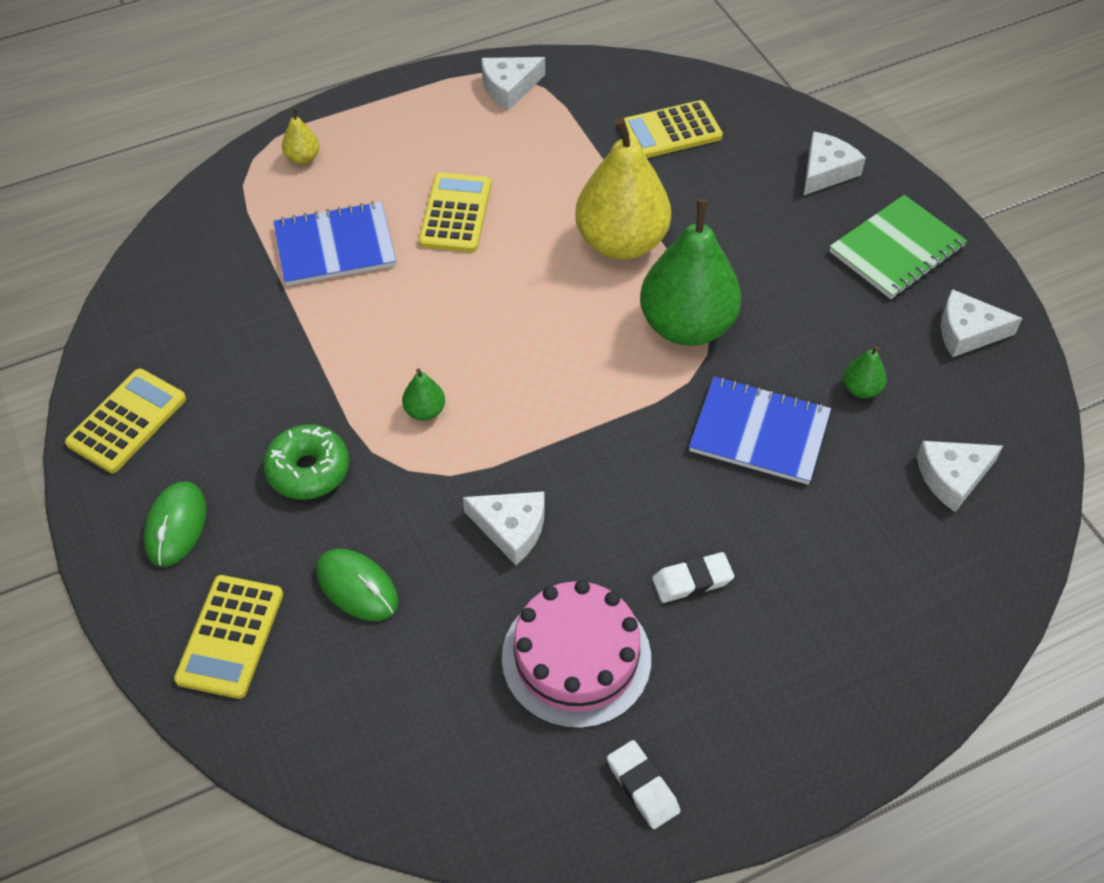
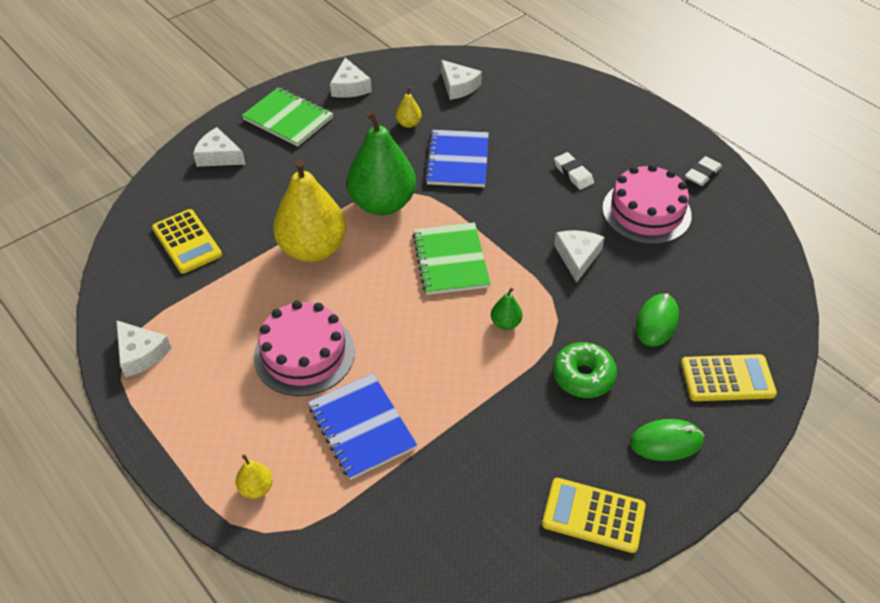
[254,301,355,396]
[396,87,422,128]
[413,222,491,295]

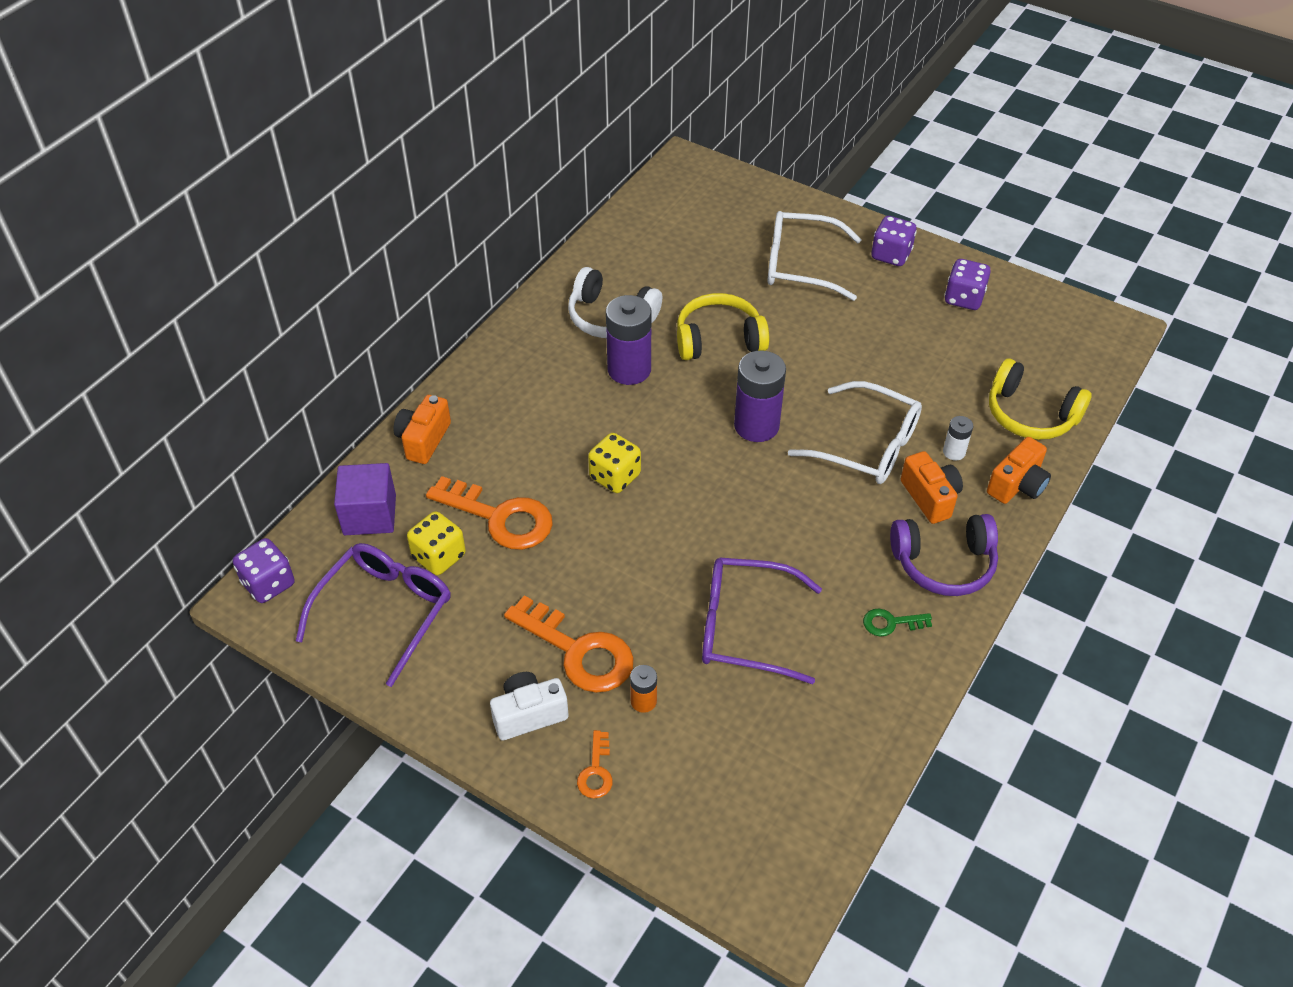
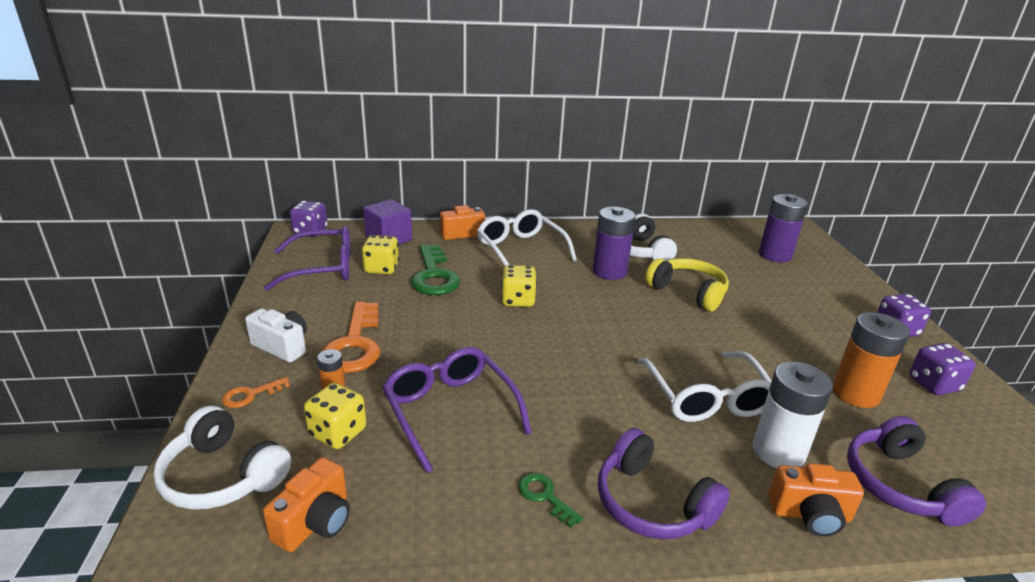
[477,209,577,266]
[759,194,808,262]
[847,416,986,527]
[752,362,833,468]
[263,457,350,552]
[411,244,460,295]
[833,312,910,408]
[304,383,366,449]
[153,406,291,510]

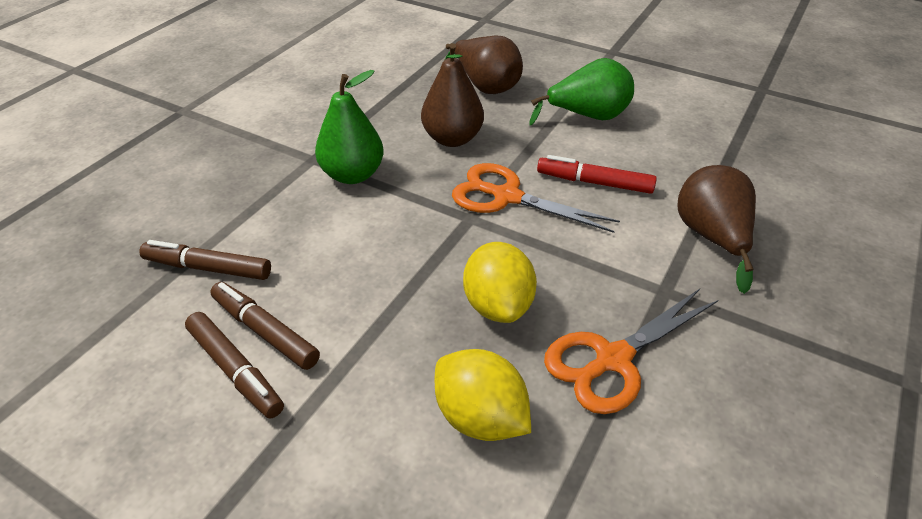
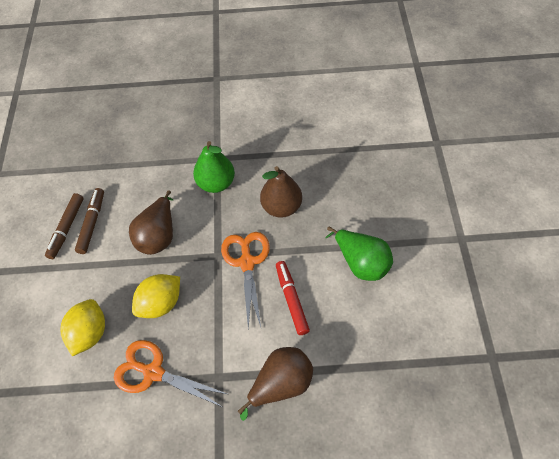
[129,190,173,255]
[139,240,271,280] (first image)

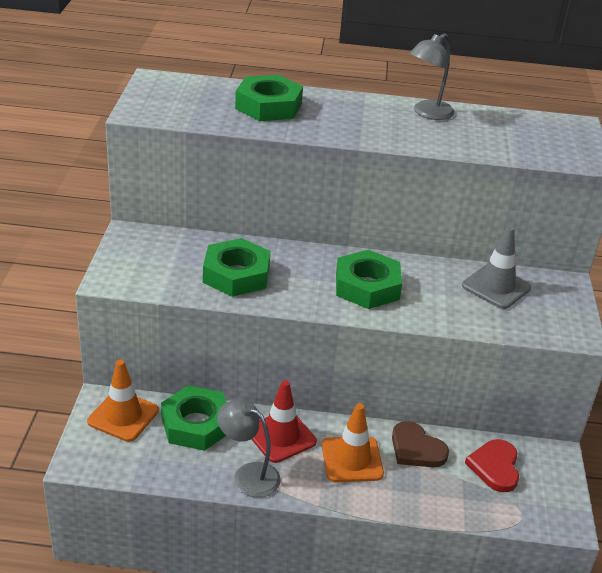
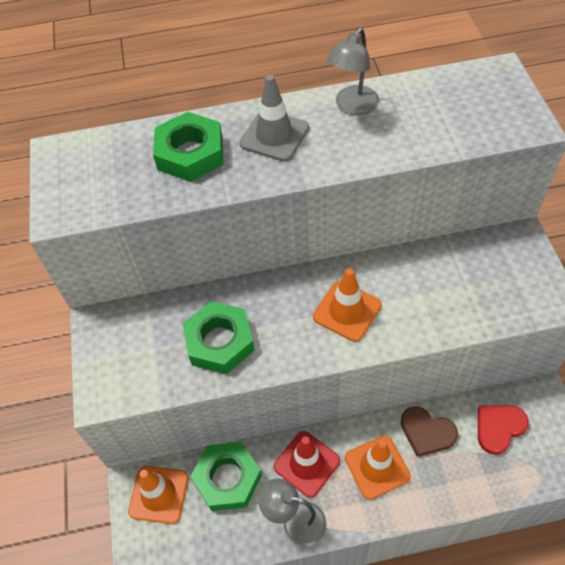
[240,75,309,161]
[313,268,382,342]
[478,406,529,455]

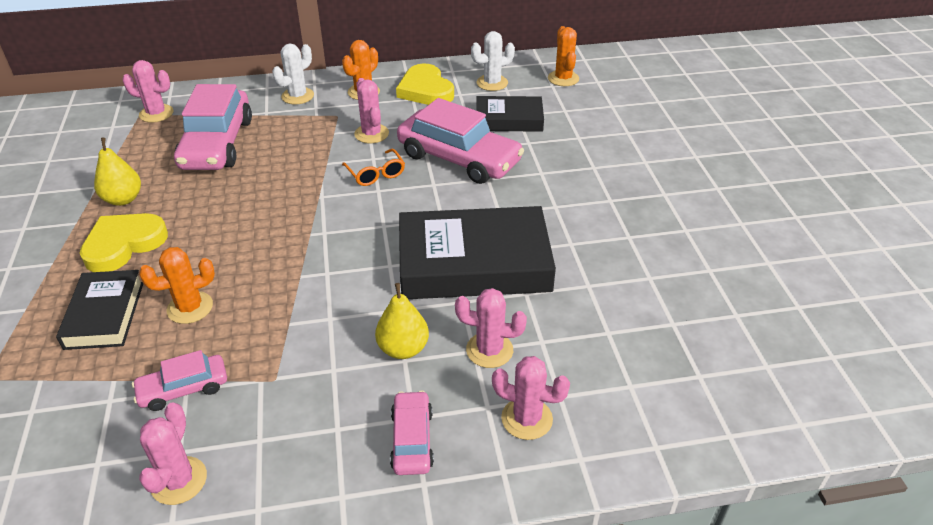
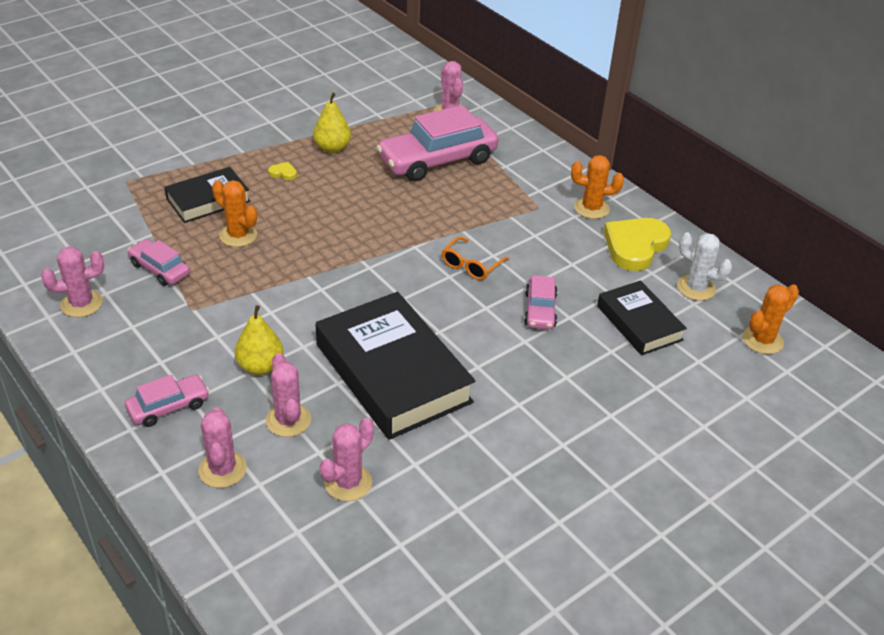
[272,44,314,104] (first image)
[320,418,374,501]
[524,275,558,330]
[268,162,297,180]

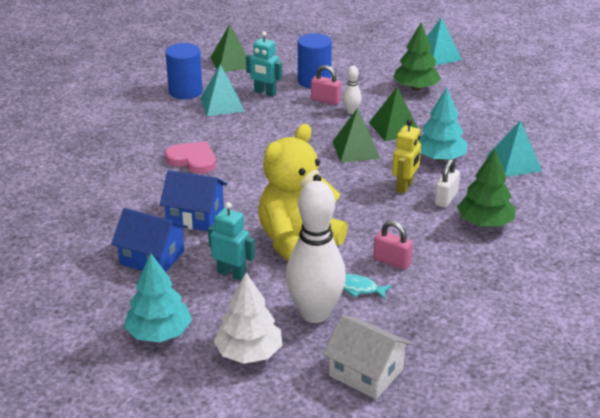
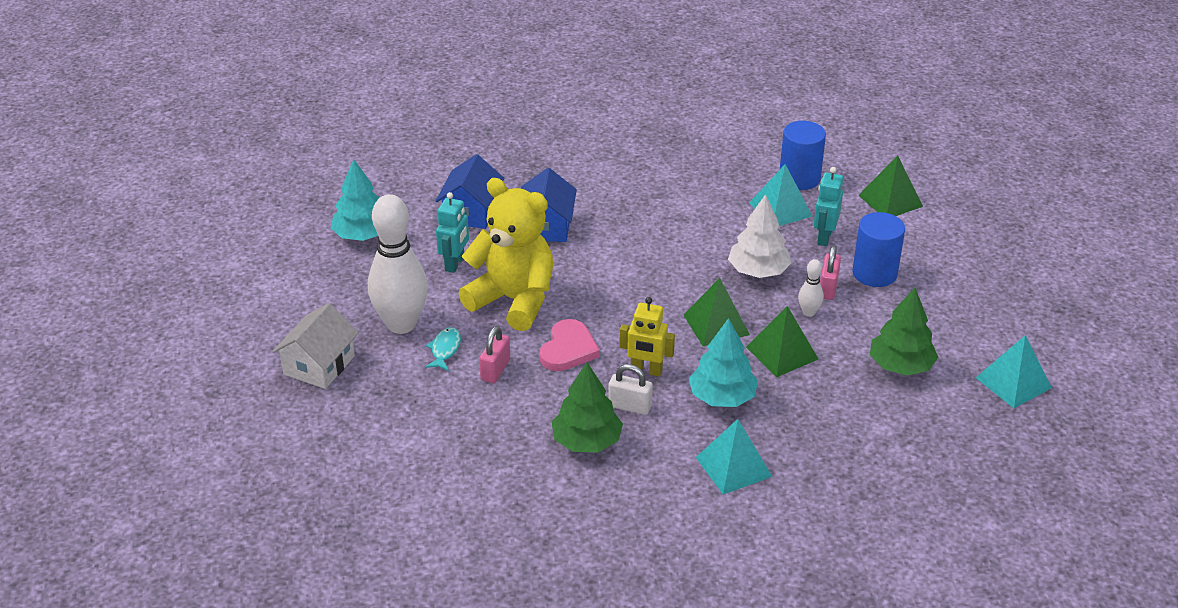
[540,319,600,371]
[728,194,791,278]

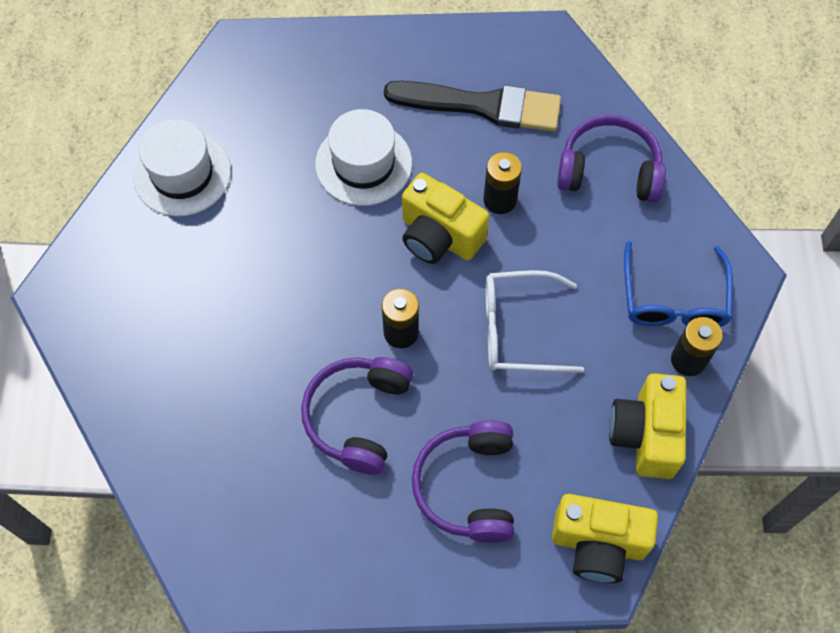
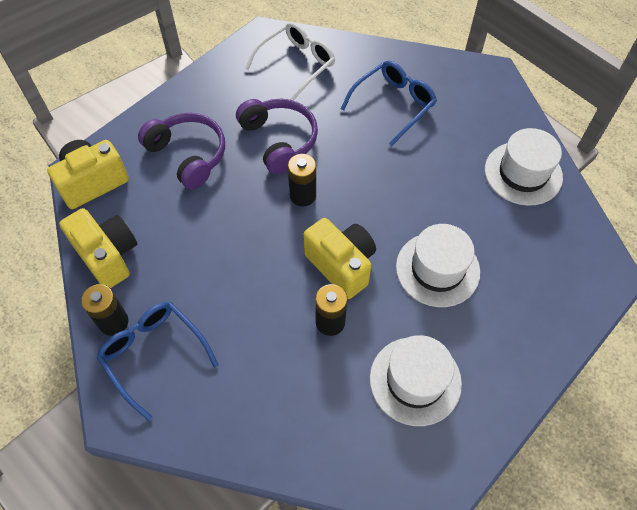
[370,335,462,426]
[557,115,666,203] (first image)
[303,218,376,299]
[245,22,335,101]
[341,61,437,146]

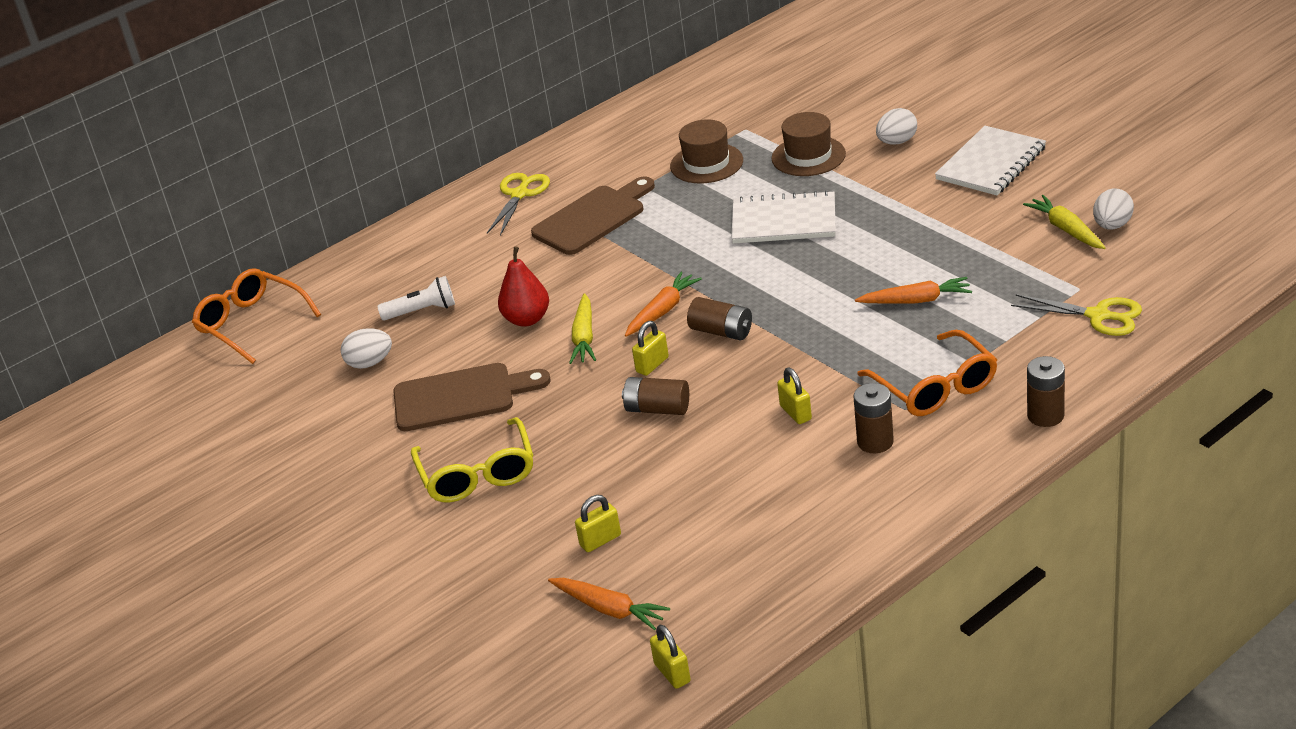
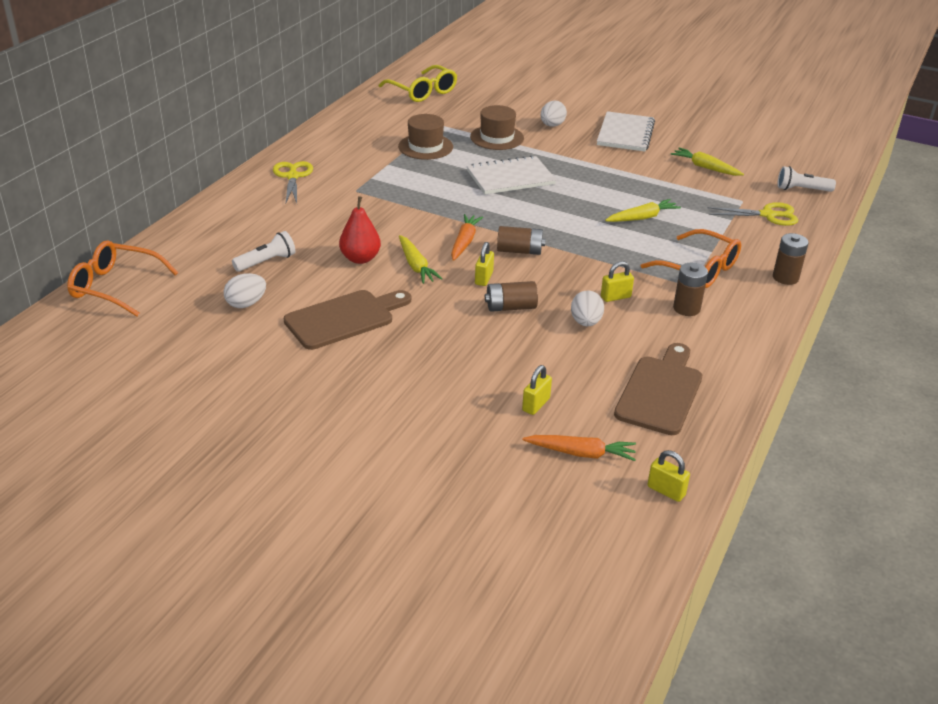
[614,343,702,435]
[571,291,604,326]
[605,199,681,222]
[601,261,634,302]
[379,65,457,102]
[777,166,836,192]

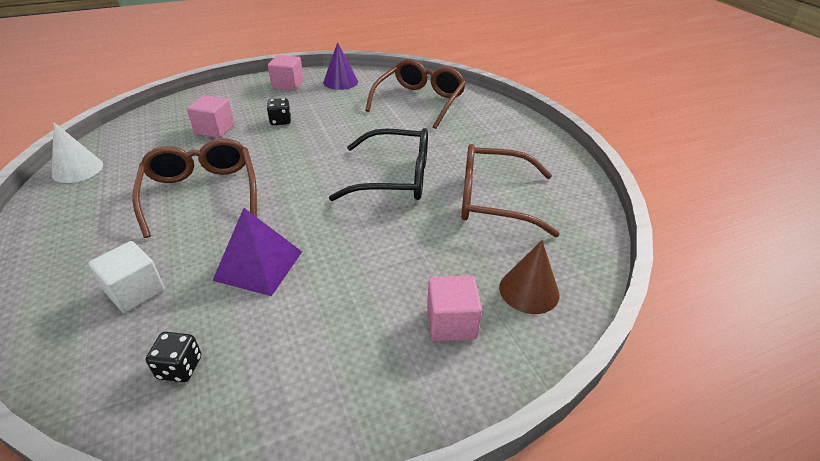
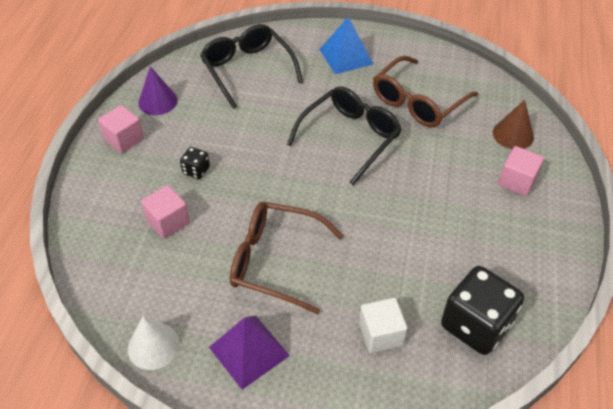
[200,24,303,109]
[209,316,290,390]
[441,266,524,355]
[319,17,373,74]

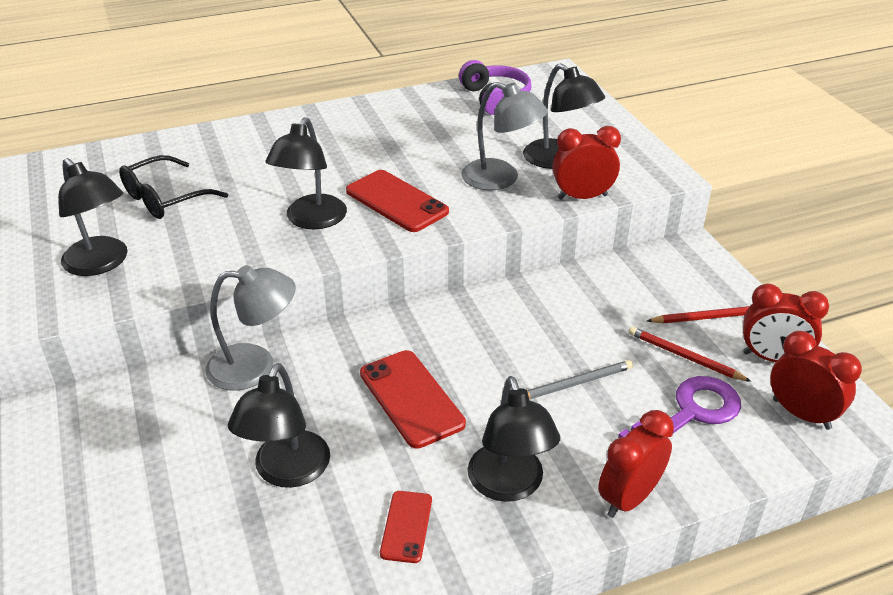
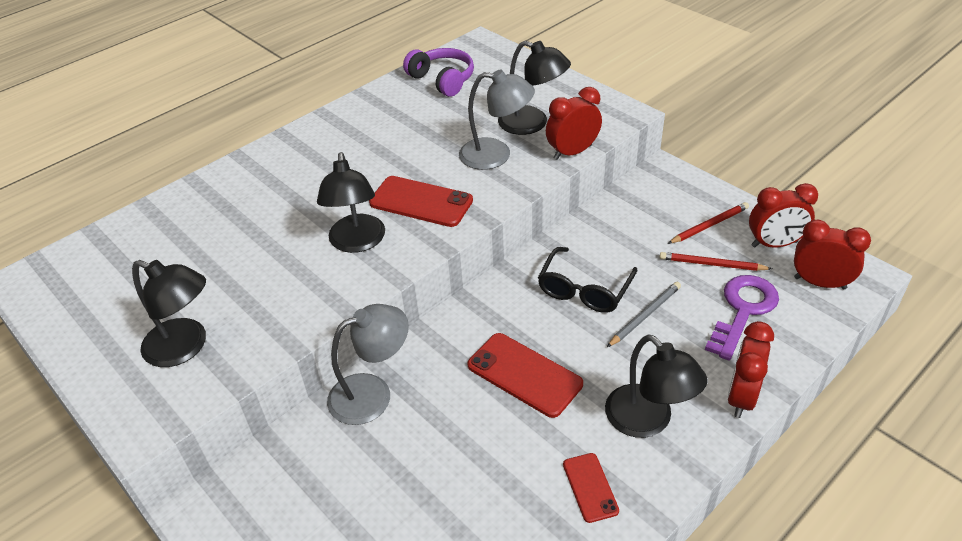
[538,247,637,313]
[228,363,330,488] (first image)

